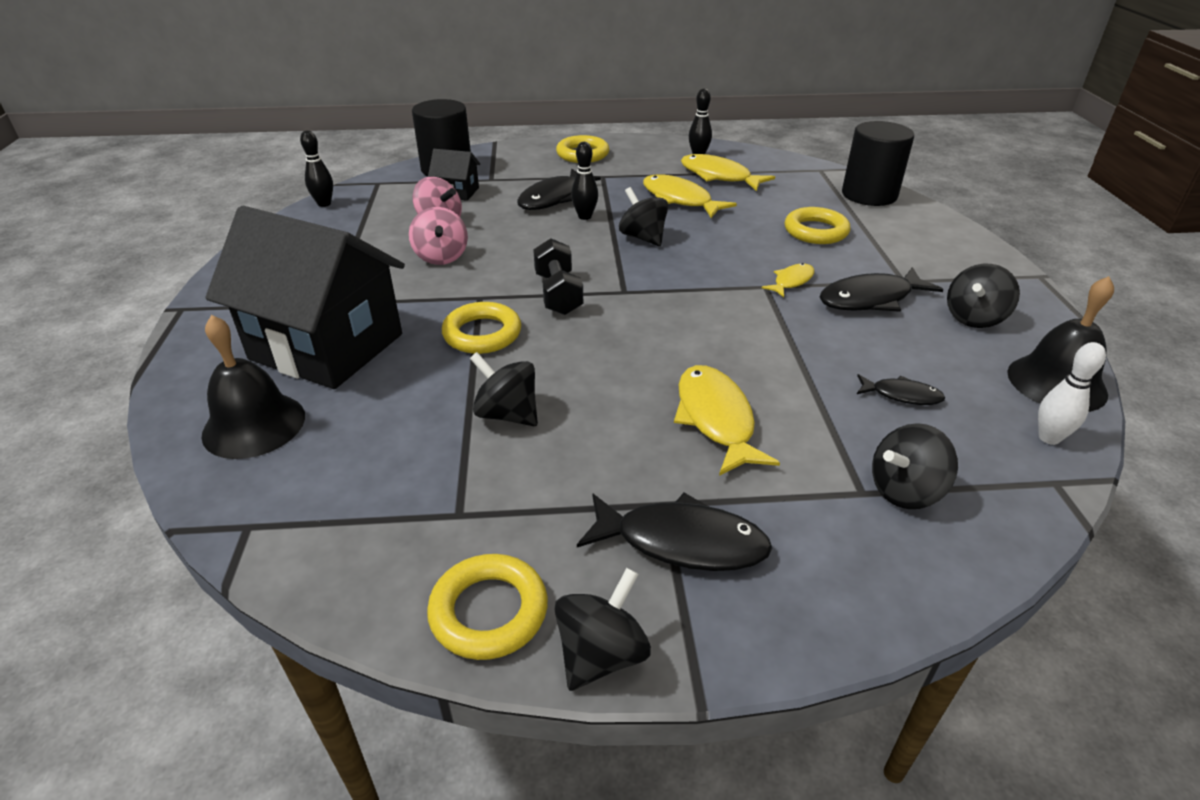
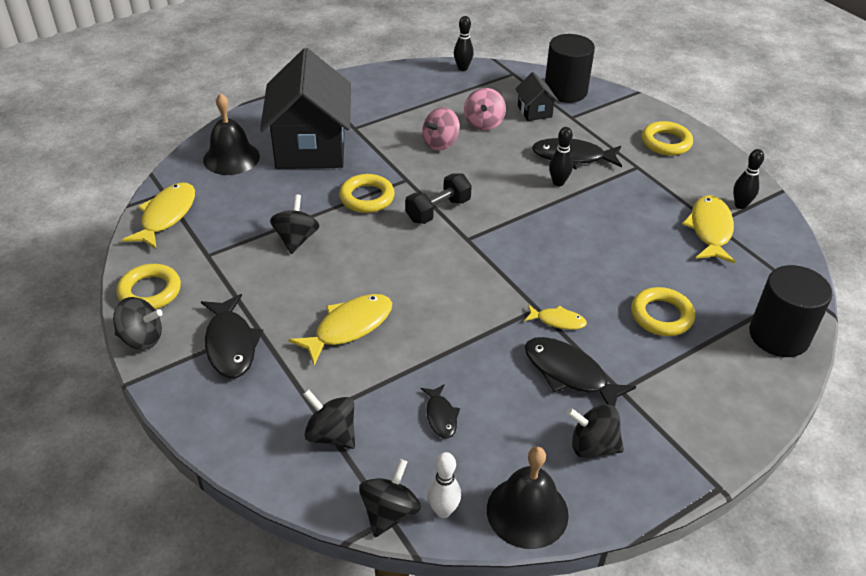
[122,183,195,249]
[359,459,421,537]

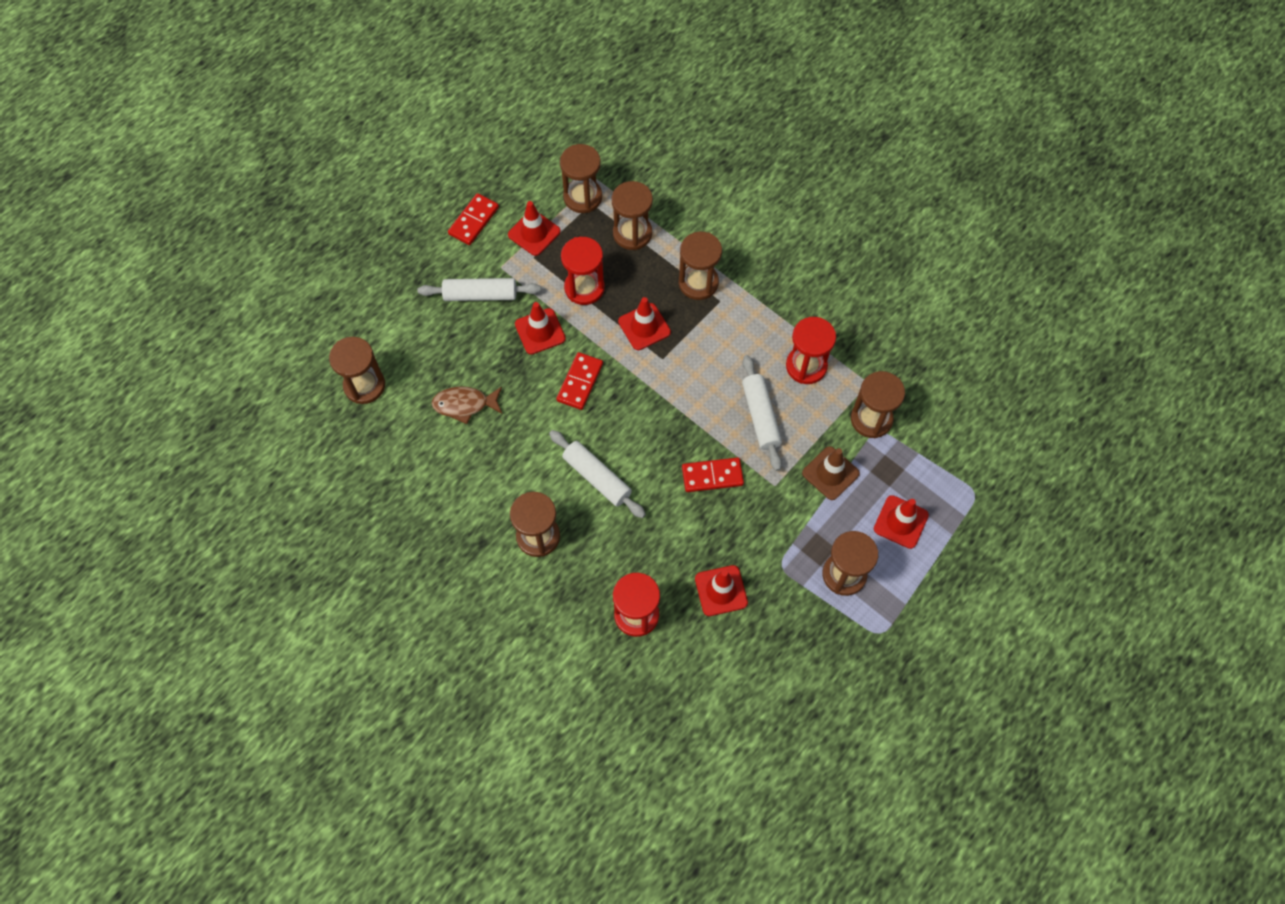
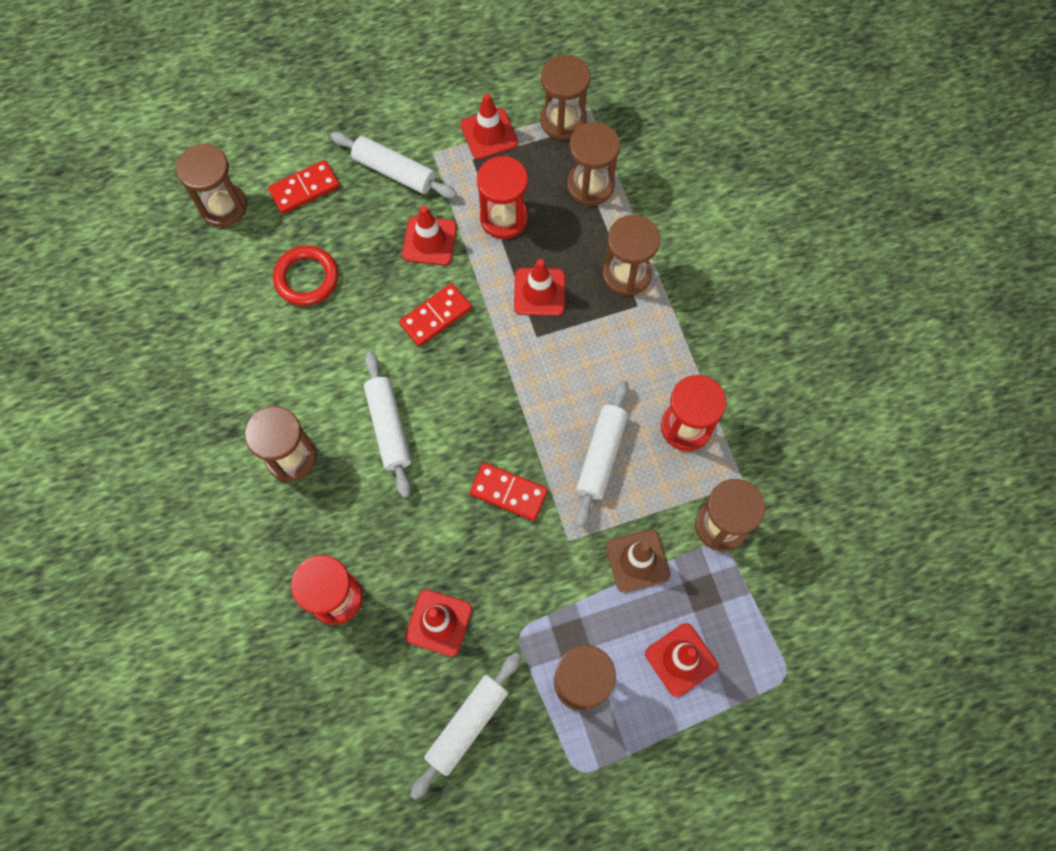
[268,160,340,214]
[273,246,338,306]
[410,653,521,800]

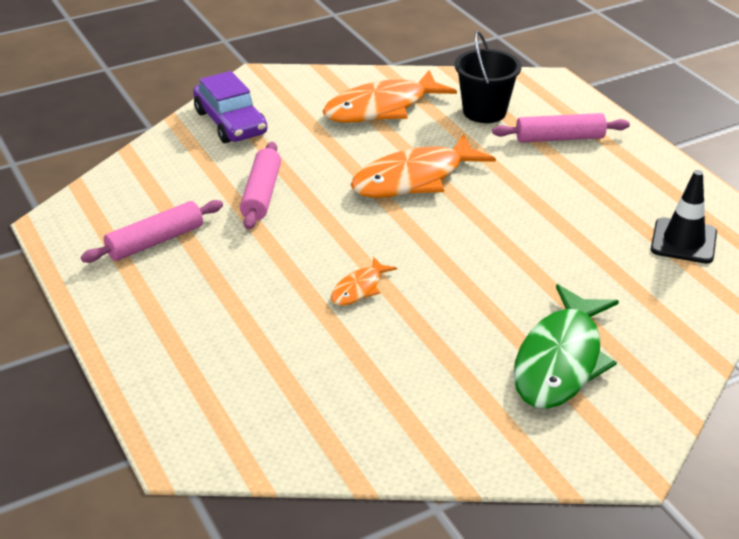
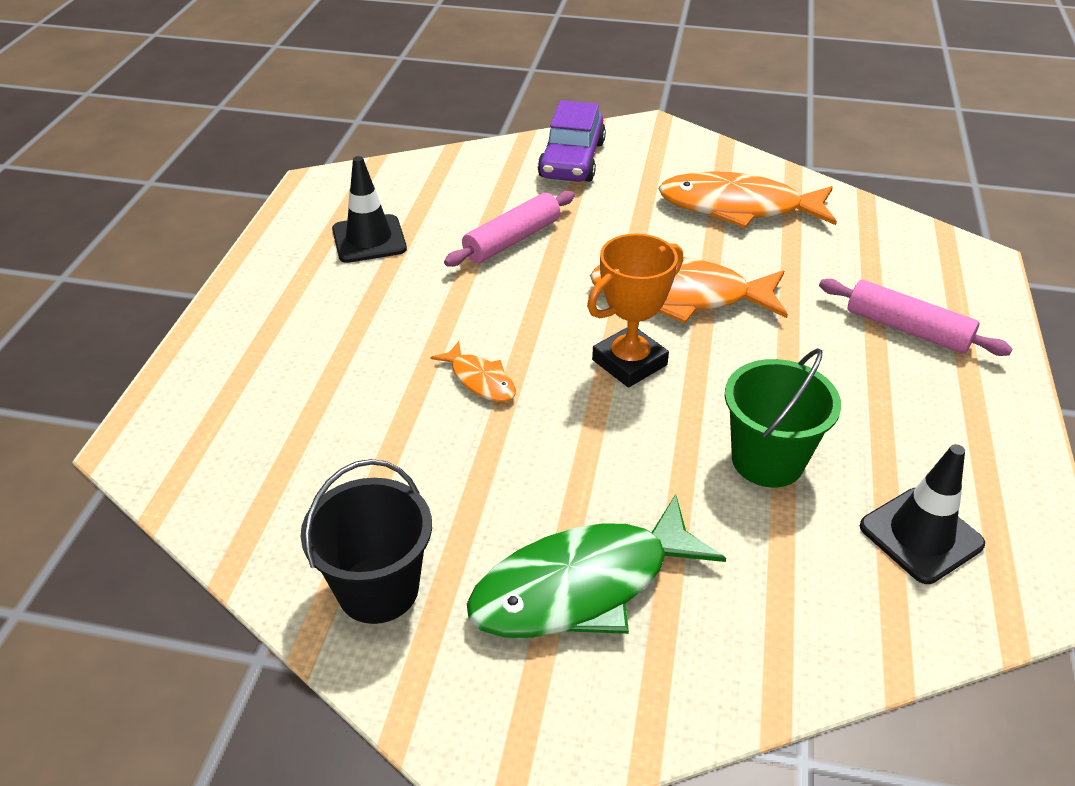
[301,459,432,624]
[332,156,407,263]
[430,341,516,402]
[587,233,683,388]
[725,348,841,487]

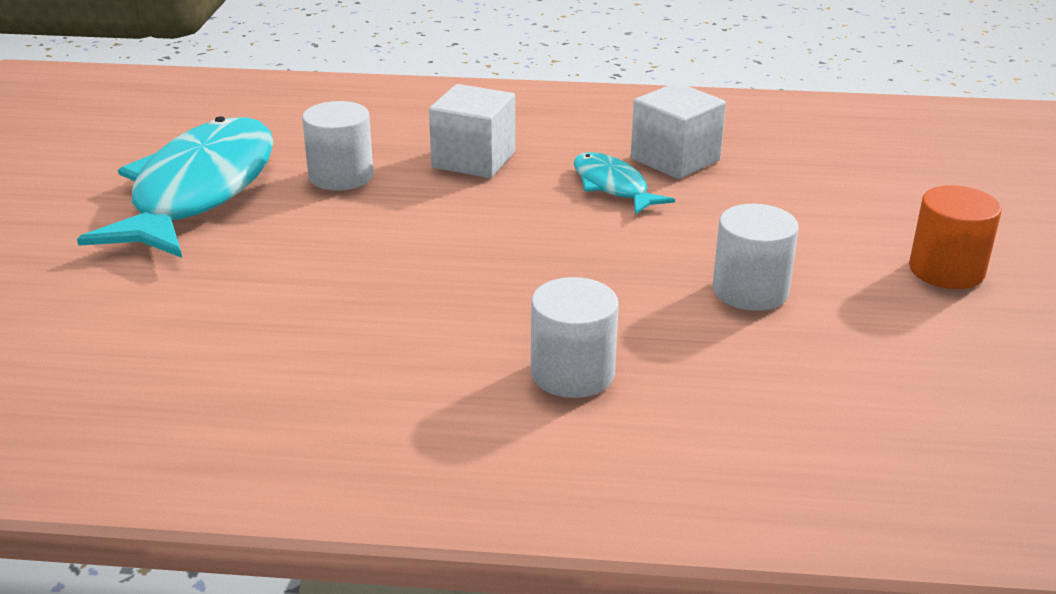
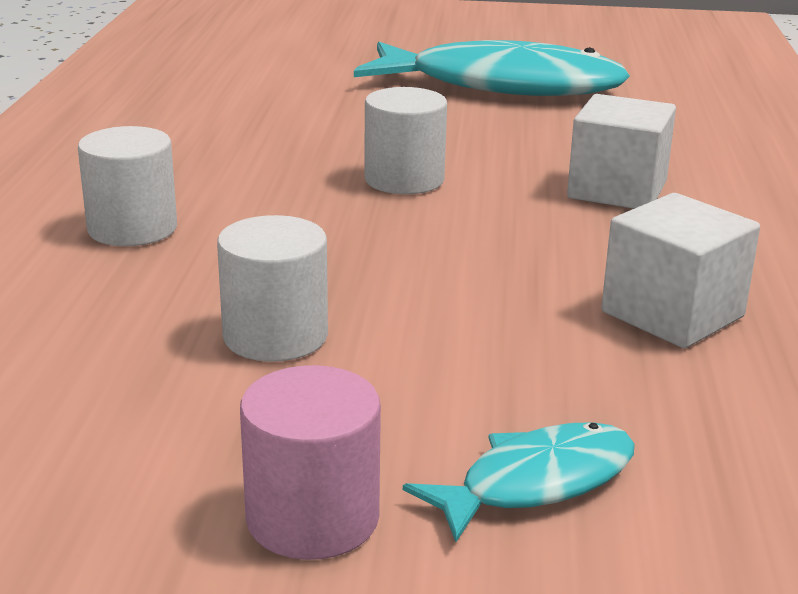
[364,87,447,194]
[403,422,635,542]
[240,365,381,560]

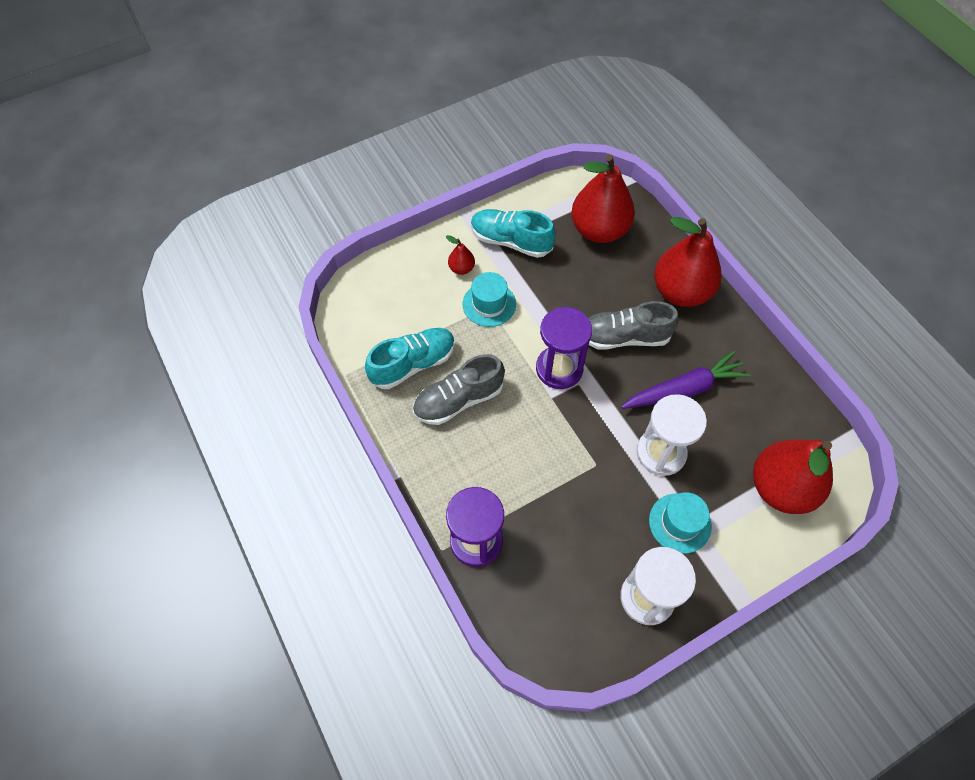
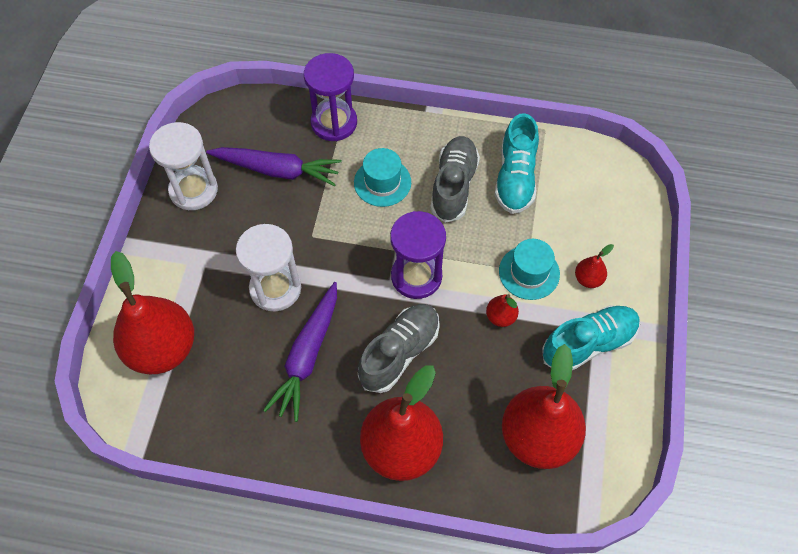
[354,148,411,207]
[206,147,342,186]
[486,294,519,327]

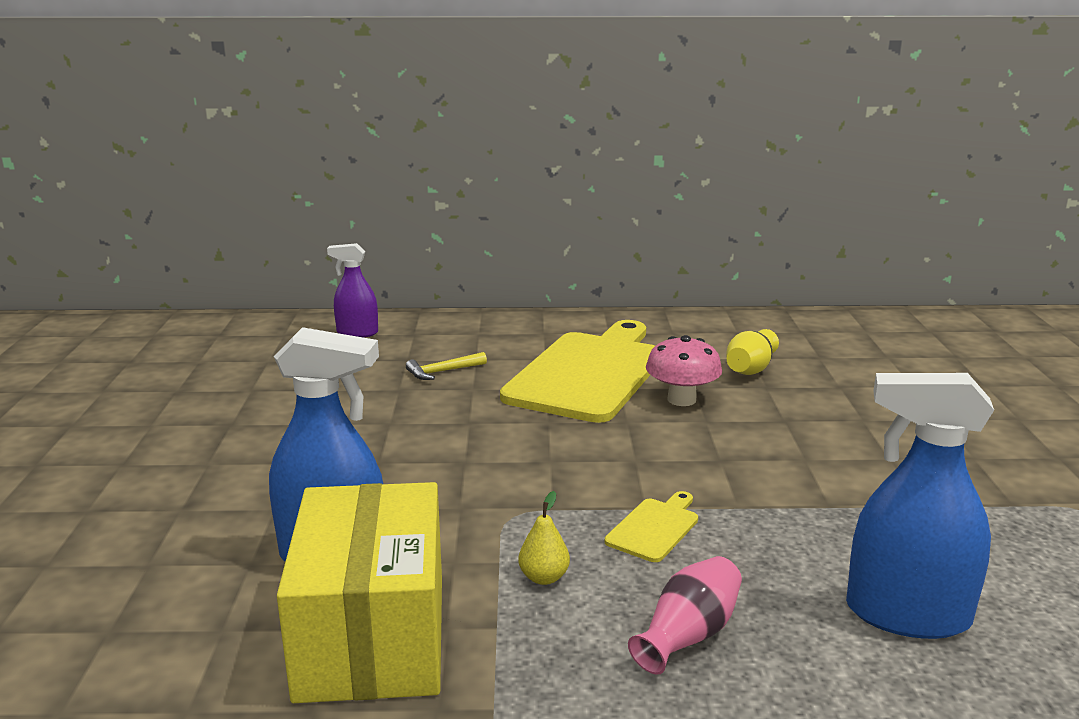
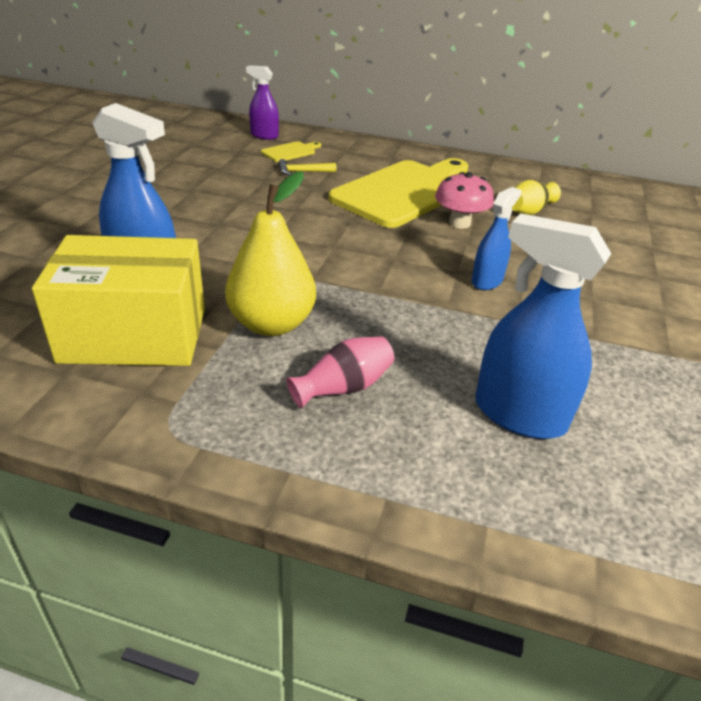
[32,235,205,366]
[225,171,316,336]
[261,141,321,162]
[471,187,521,290]

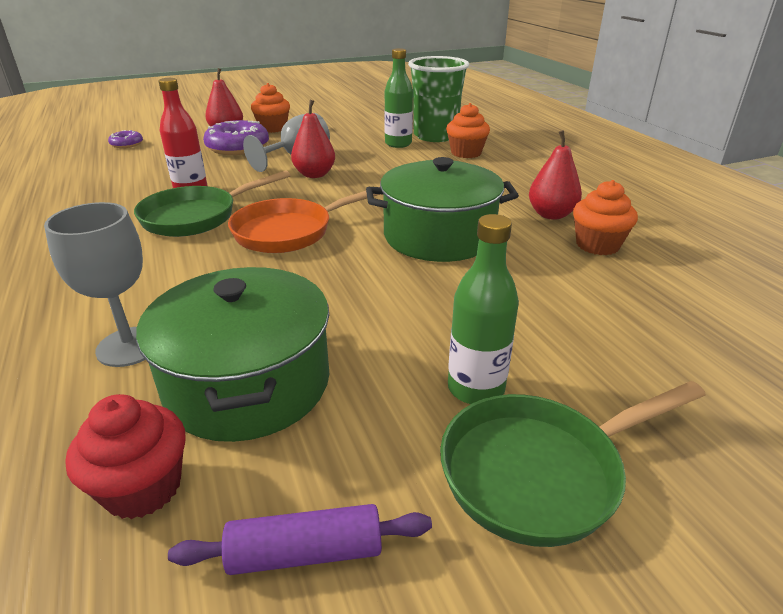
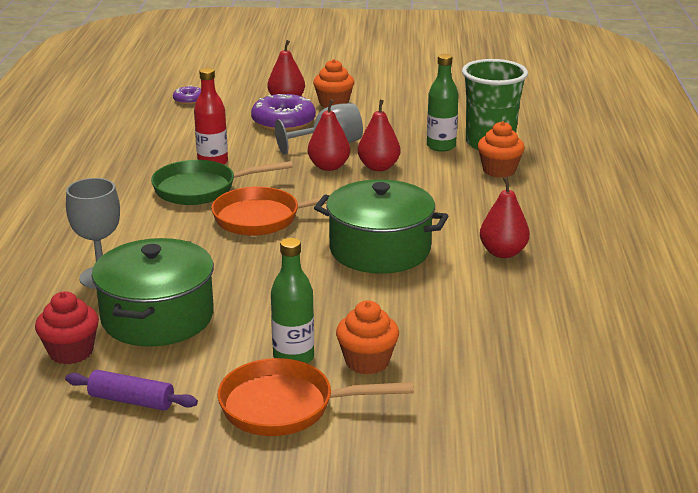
[336,301,399,374]
[217,358,414,436]
[358,100,401,171]

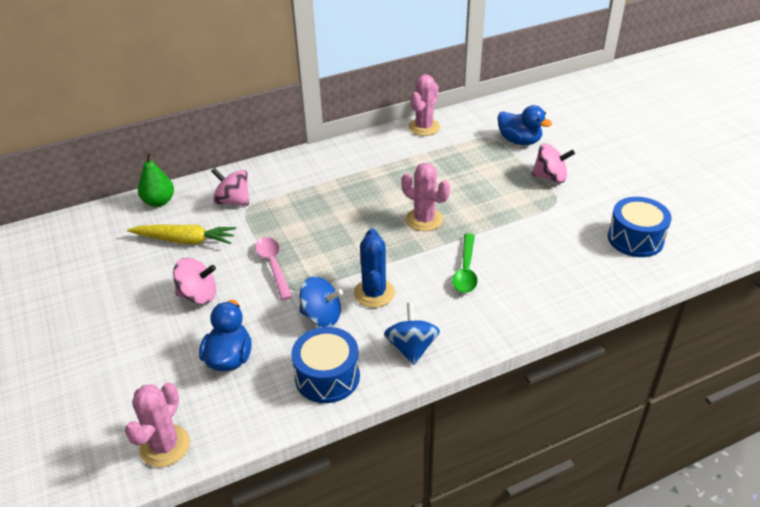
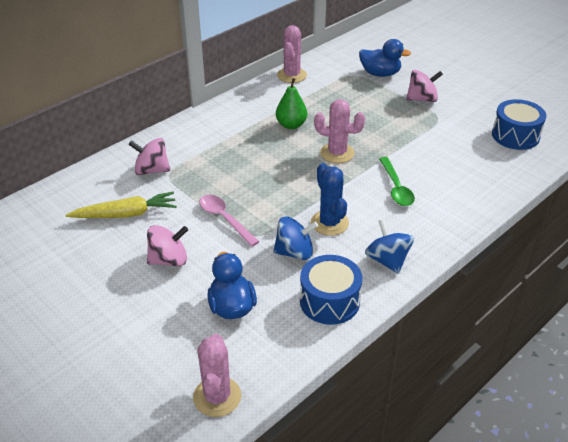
[276,78,307,129]

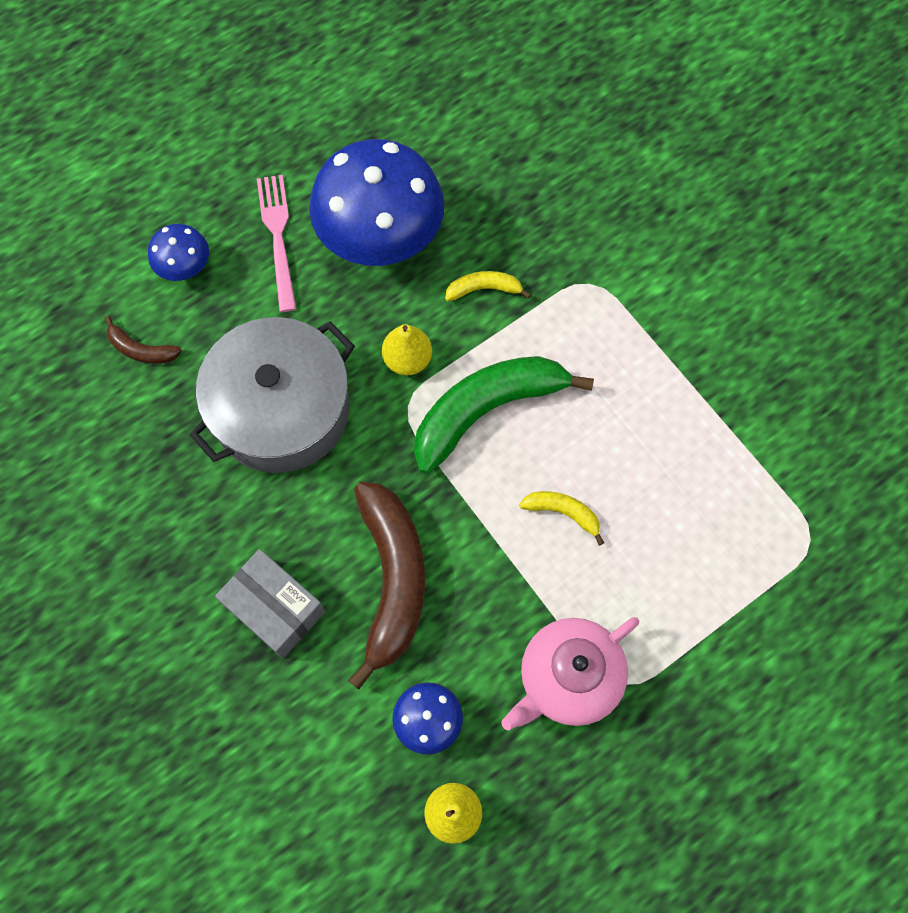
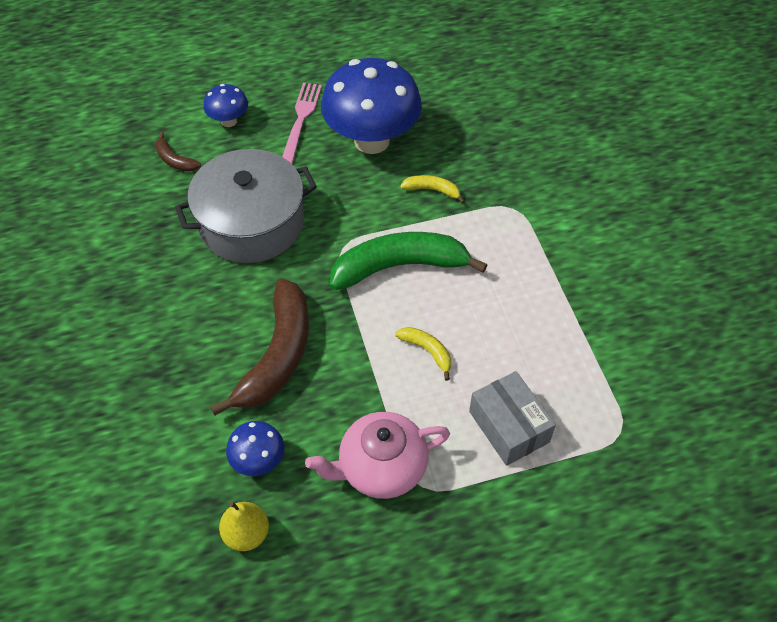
[382,324,432,376] (first image)
[469,371,556,466]

